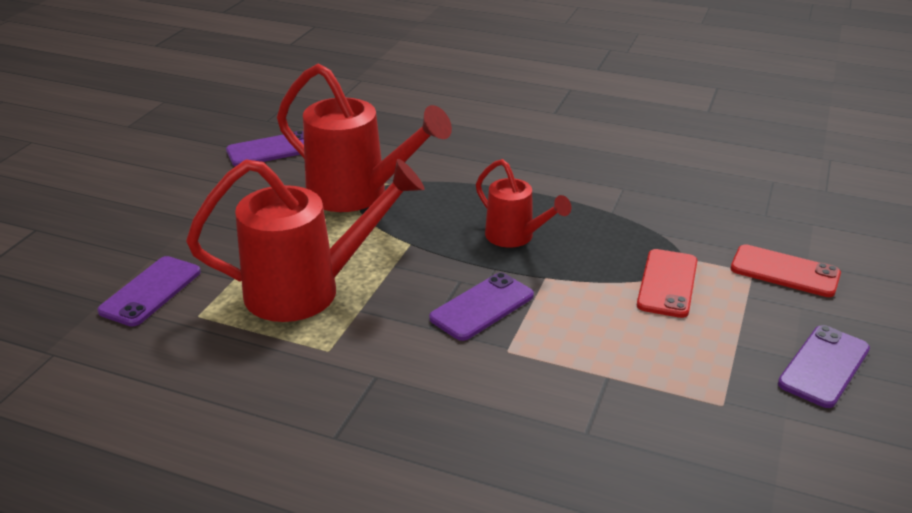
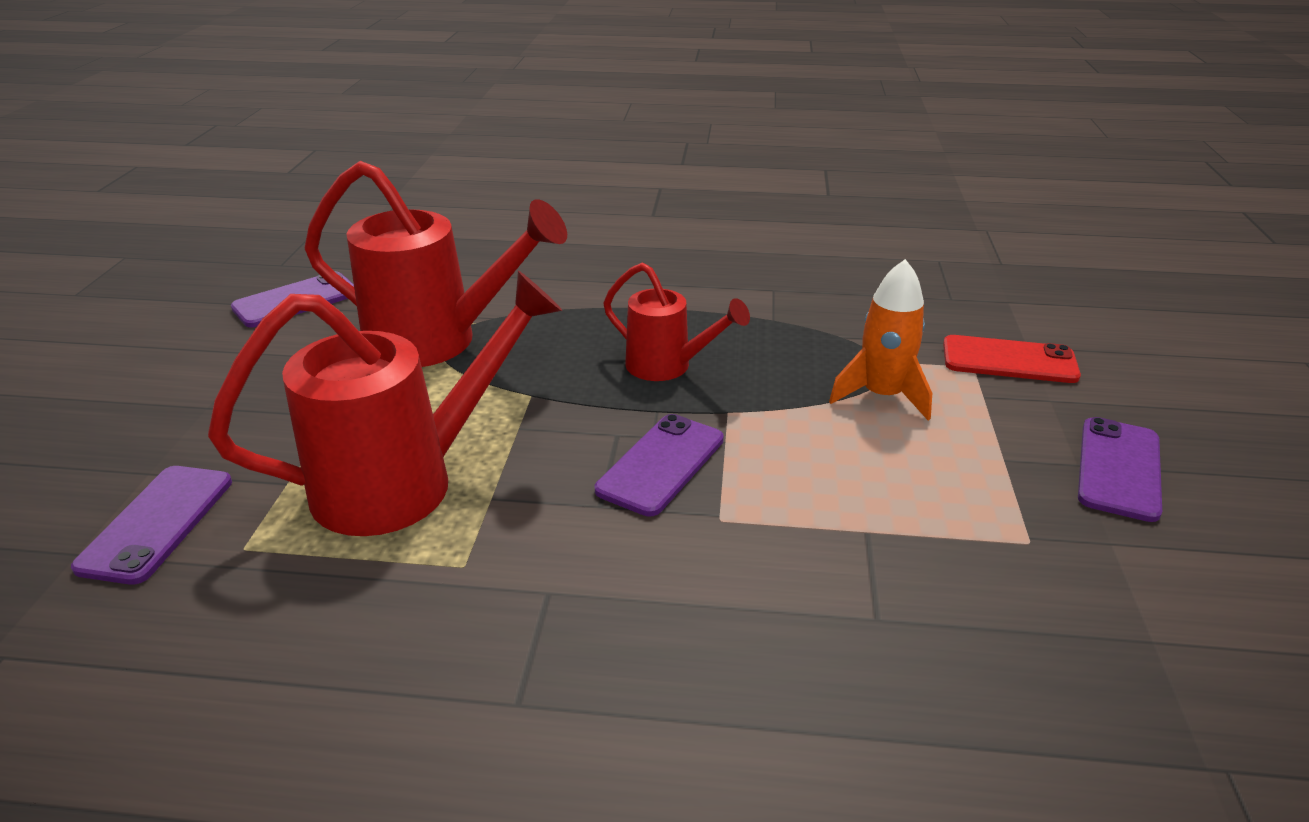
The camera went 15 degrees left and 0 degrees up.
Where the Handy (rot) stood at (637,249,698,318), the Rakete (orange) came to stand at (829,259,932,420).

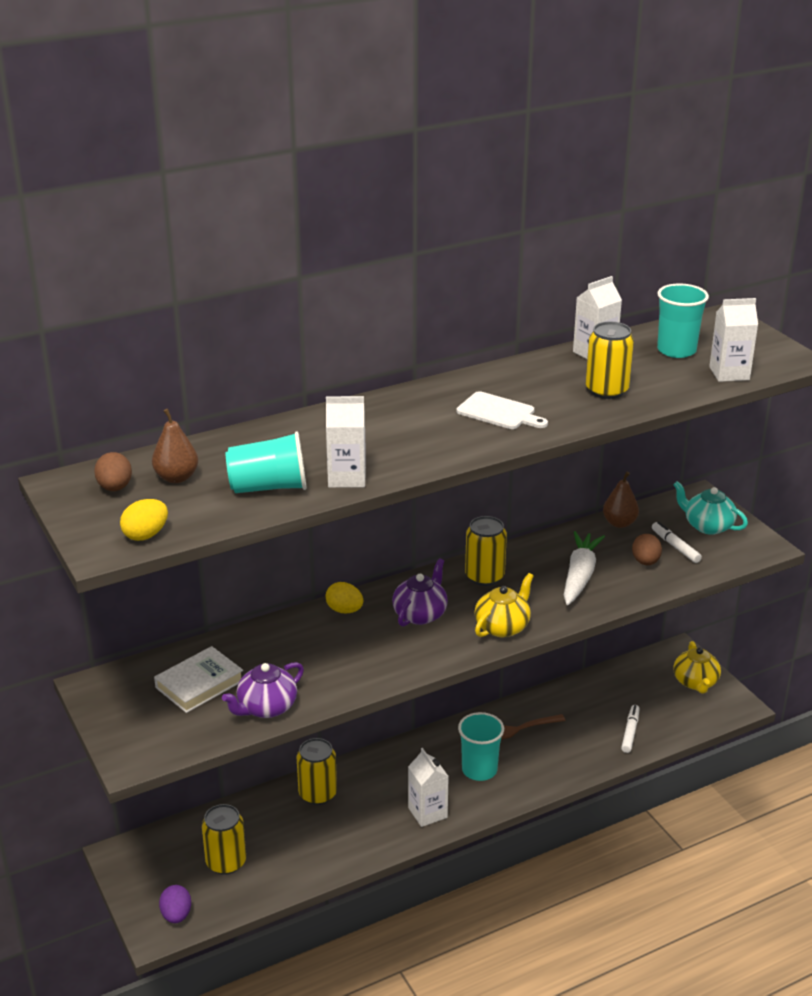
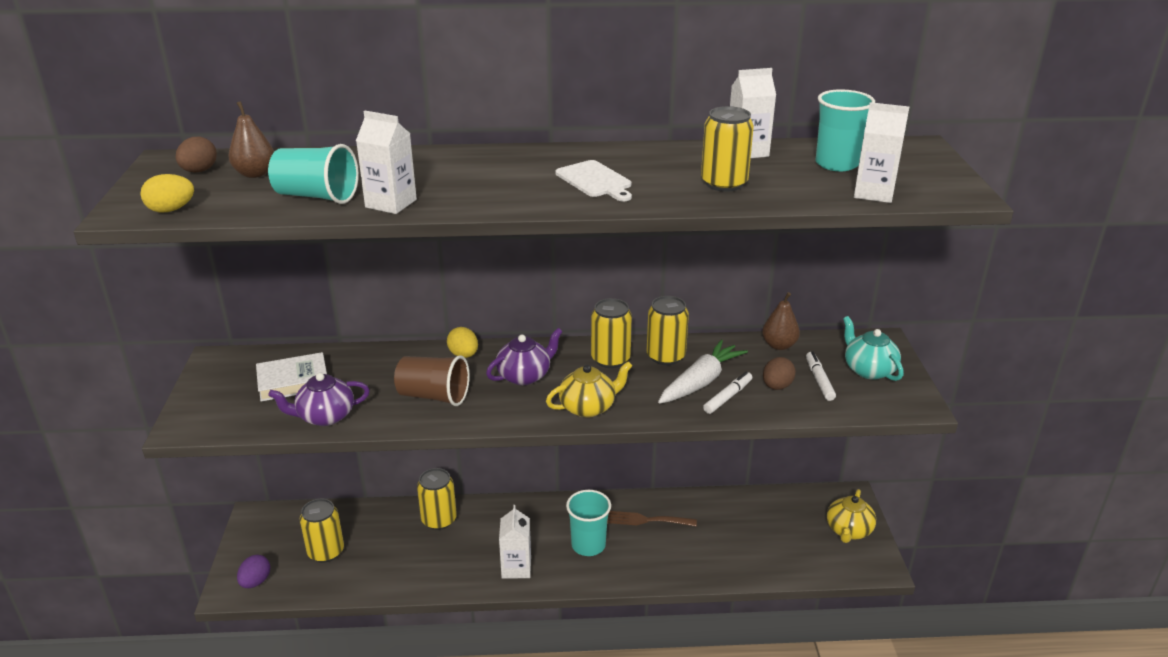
The camera went 25 degrees right and 0 degrees up.
The Filzstift (weiß) ended up elsewhere, having gone from (621,705,639,753) to (703,372,752,414).
The second view gained the Dose (gelb) at (647,296,689,365).
The second view gained the Becher (braun) at (394,355,470,406).

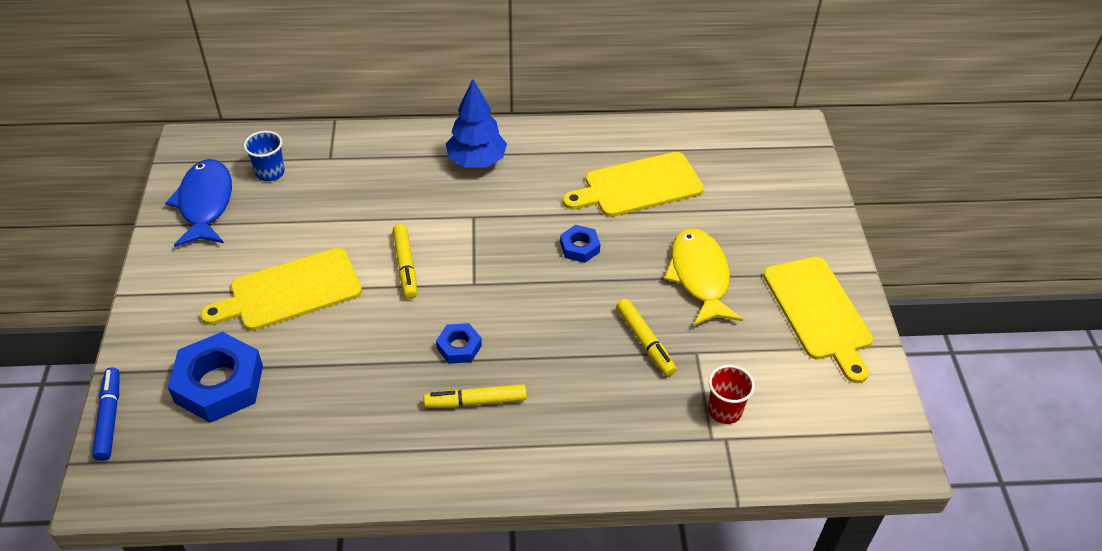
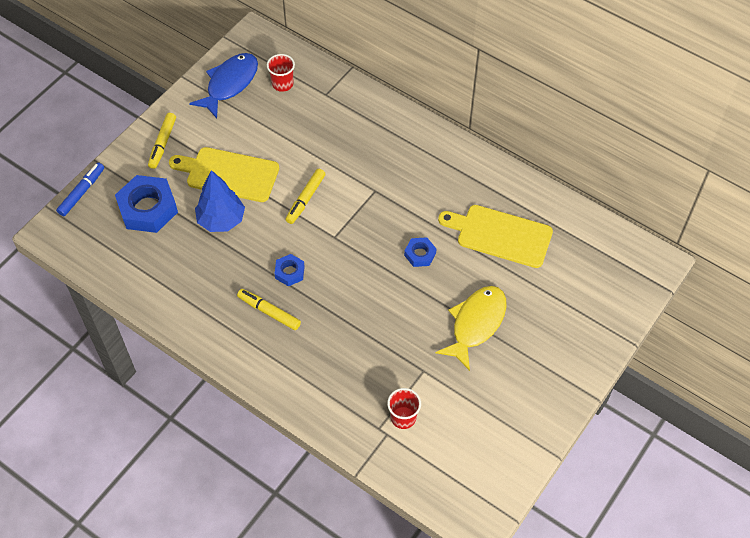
The camera went 40 degrees right and 10 degrees up.
The Baum (blau) ended up elsewhere, having gone from (446,79,507,167) to (195,170,245,232).
What was the Becher (blau) at (244,131,285,181) turned into the Becher (rot) at (267,54,295,92).
The second view lost the Schneidebrett (gelb) at (763,257,873,383).
The Filzstift (gelb) ended up elsewhere, having gone from (617,299,677,376) to (148,113,176,169).

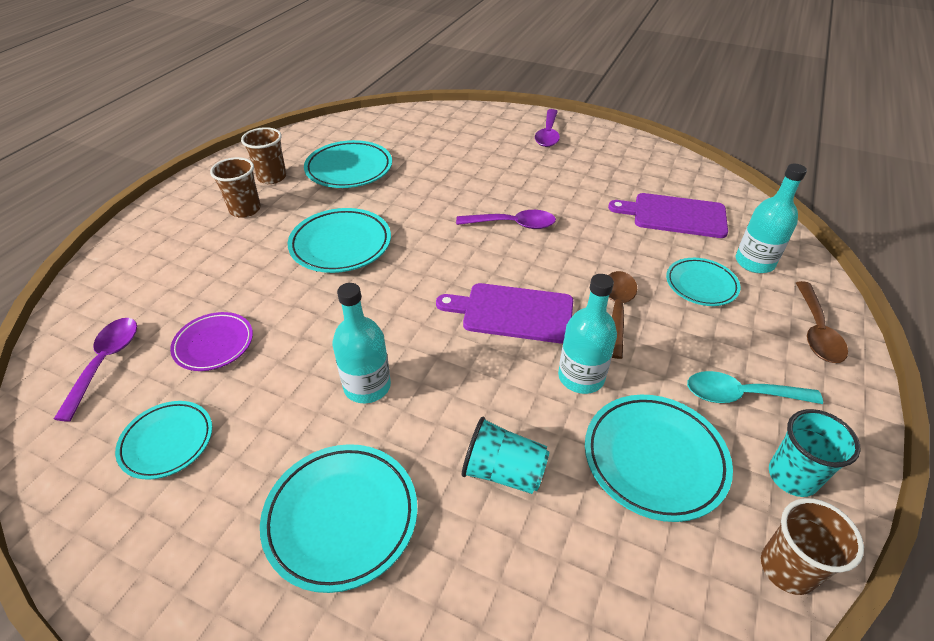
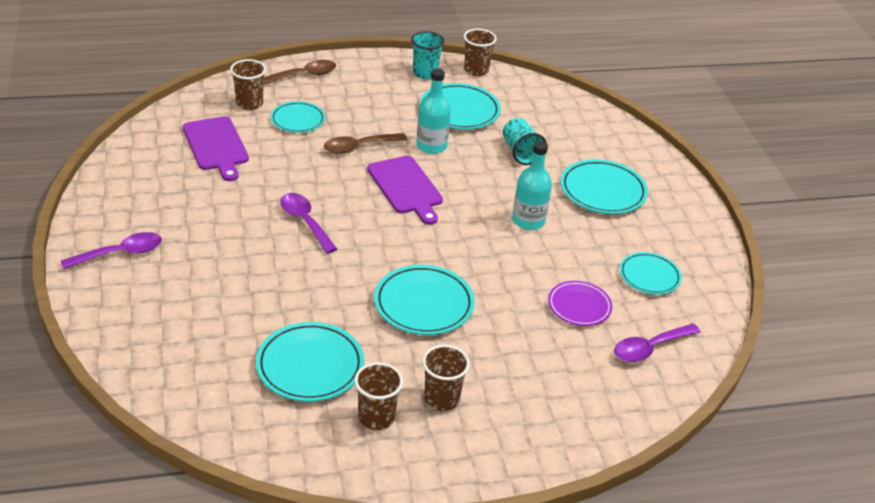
The camera went 130 degrees left and 5 degrees down.
Where the Flasche (türkis) stood at (736,164,807,273), the Becher (braun) came to stand at (230,59,266,110).
The second view lost the Löffel (türkis) at (687,371,823,404).

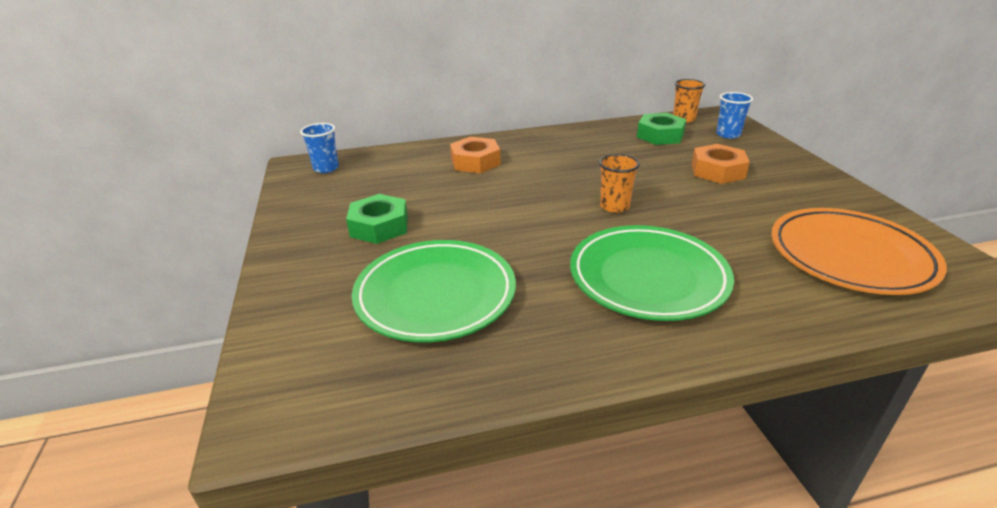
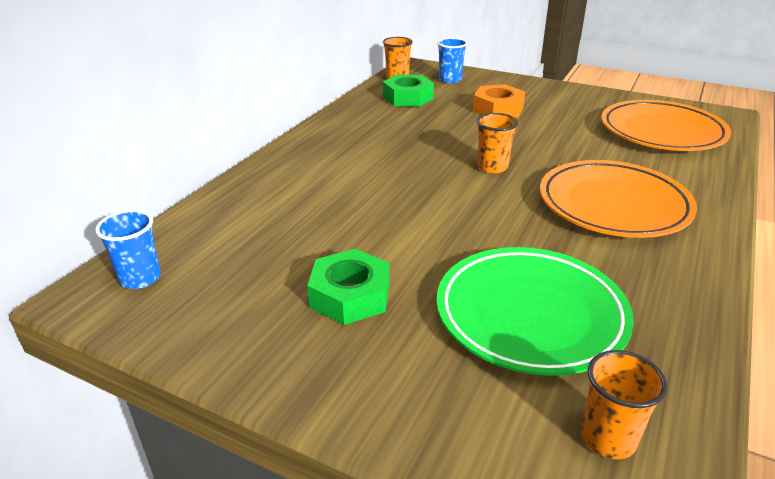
The camera went 50 degrees left and 0 degrees up.
The second view lost the Sechskantmutter (orange) at (450,137,501,173).
What was the Teller (grün) at (570,225,734,321) turned into the Teller (orange) at (540,160,697,238).
The second view gained the Becher (orange) at (581,350,667,459).

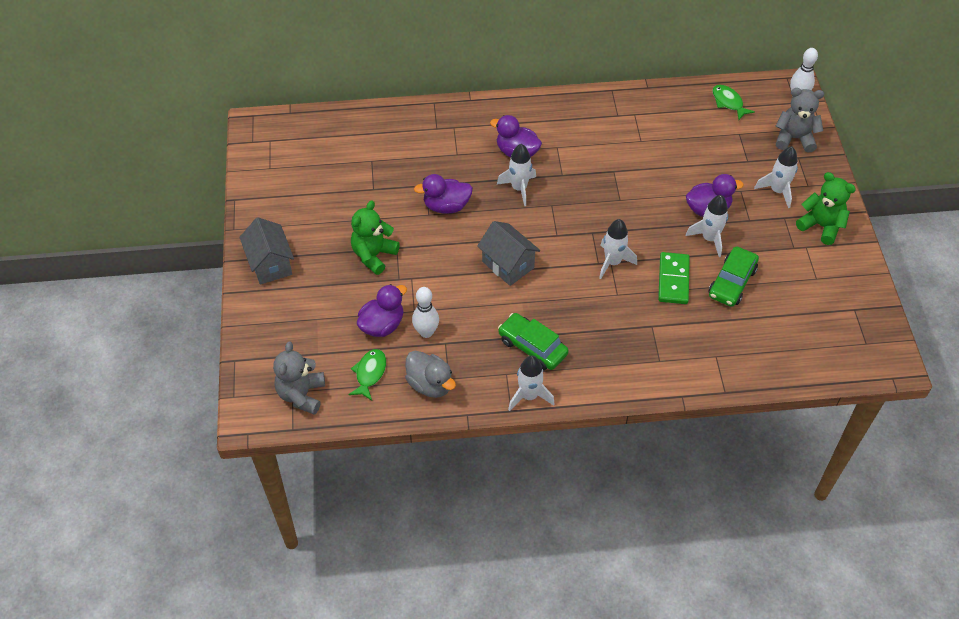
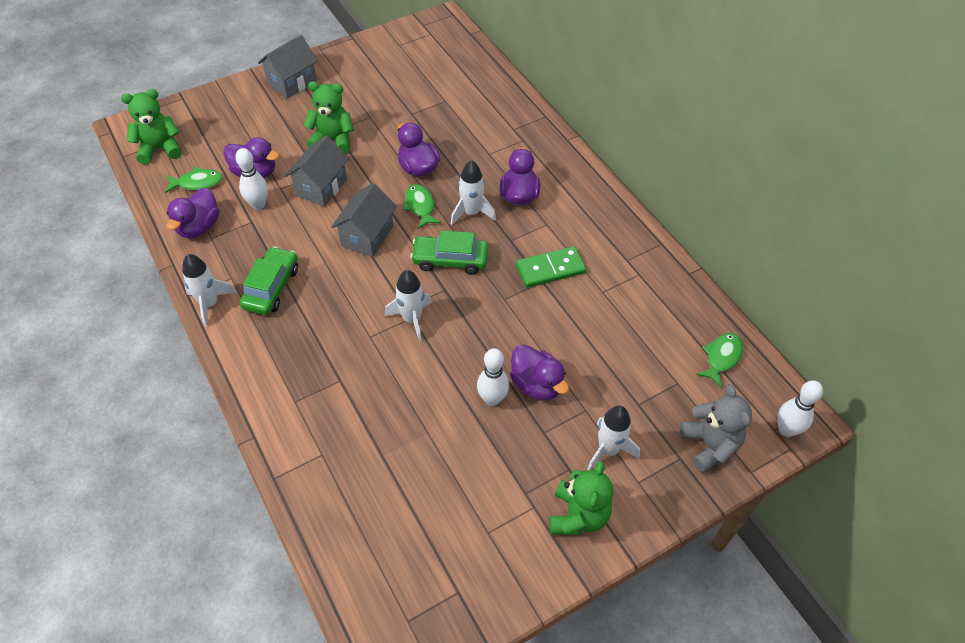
The camera went 65 degrees right and 0 degrees up.
Where the Rakete (weiß) stood at (686,195,728,257), the Bowlingkegel (weiß) came to stand at (477,348,509,406).
The Auto (grün) ended up elsewhere, having gone from (708,246,759,307) to (410,231,488,274).
The Dominostein (grün) ended up elsewhere, having gone from (658,252,690,304) to (516,246,586,288).
What was the Teddybär (grau) at (273,341,325,415) turned into the Teddybär (grün) at (121,89,182,164).
What was the Ente (grau) at (405,351,456,398) turned into the Ente (lila) at (166,188,219,238).
The second view gained the Haus (grau) at (285,135,349,207).
The second view gained the Fisch (grün) at (402,184,441,229).

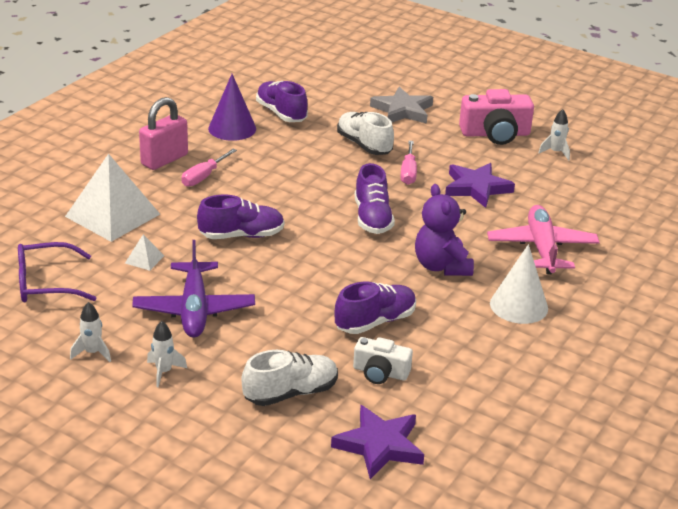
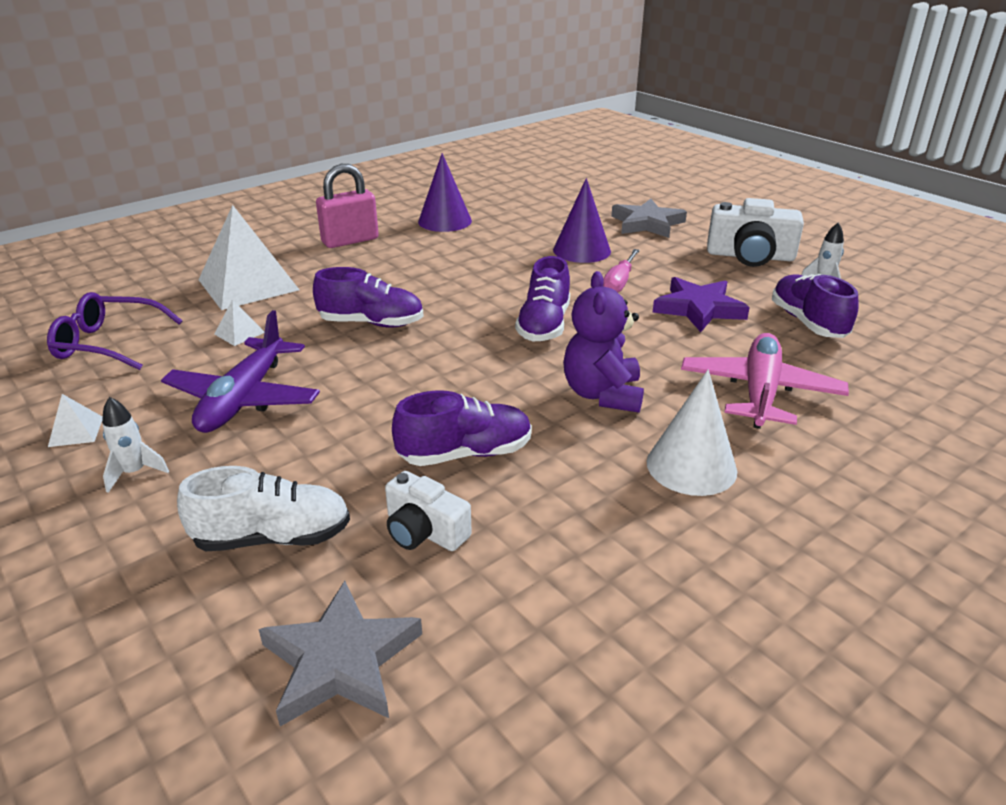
The camera went 20 degrees right and 0 degrees up.
The Schuh (lila) ended up elsewhere, having gone from (256,81,308,122) to (772,274,859,338).
What was the Kamera (rosa) at (459,89,534,145) turned into the Kamera (weiß) at (707,198,804,267).
Where the Schuh (weiß) stood at (337,112,394,155), the Kegel (lila) came to stand at (553,178,611,263).
The second view lost the Schraubenzieher (rosa) at (182,149,237,187).
Where the Rakete (weiß) stood at (70,302,111,362), the Pyramide (weiß) came to stand at (48,394,103,447).
What was the Stern (lila) at (331,405,424,479) turned into the Stern (grau) at (259,581,422,727).

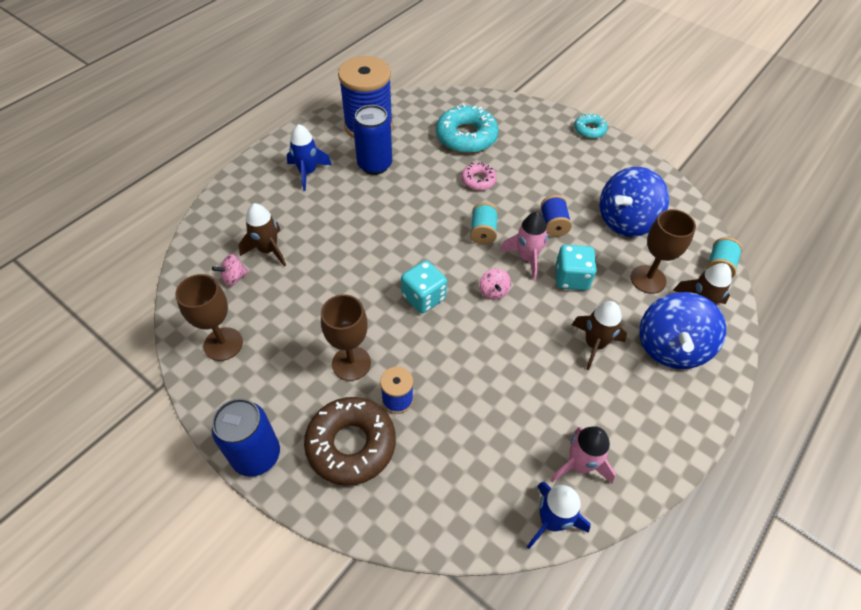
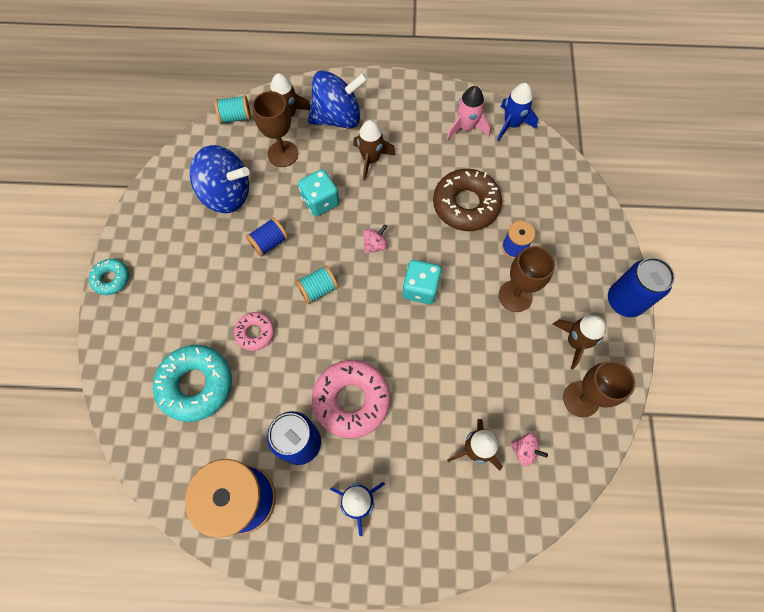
The camera went 125 degrees left and 15 degrees up.
The second view lost the Rakete (rosa) at (500,212,548,280).
The Donut (braun) ended up elsewhere, having gone from (304,397,396,486) to (433,169,502,231).
The second view gained the Rakete (braun) at (553,315,606,370).
The second view gained the Donut (rosa) at (312,360,390,438).

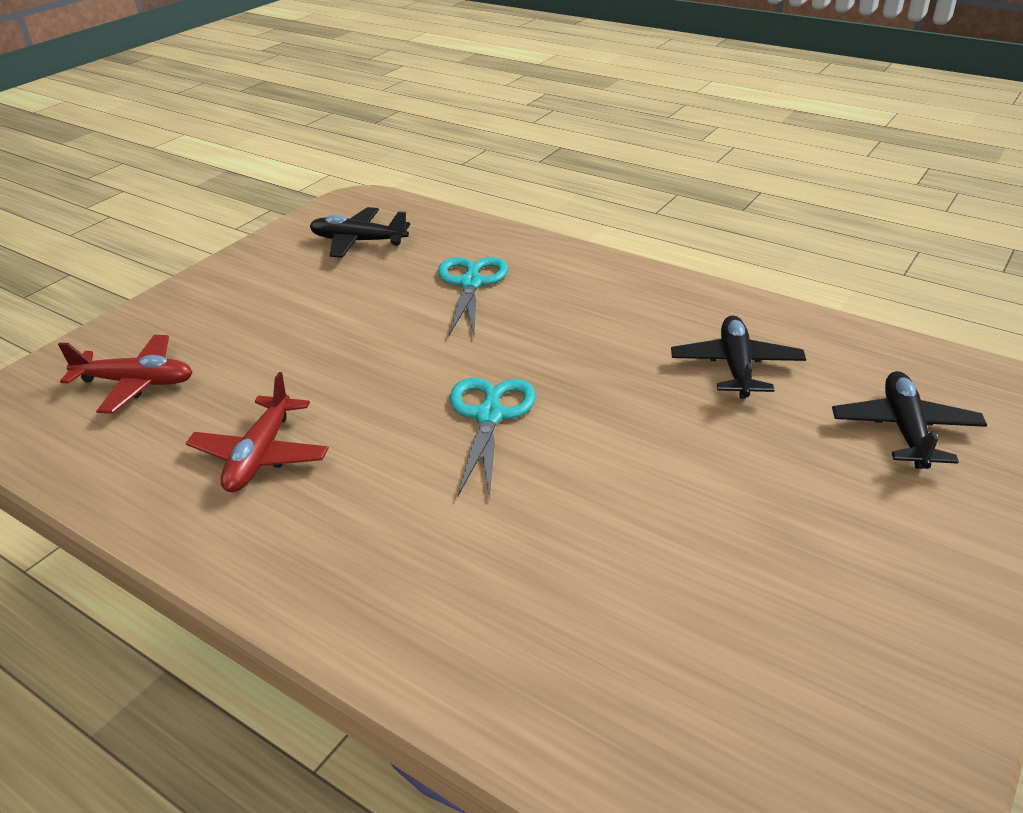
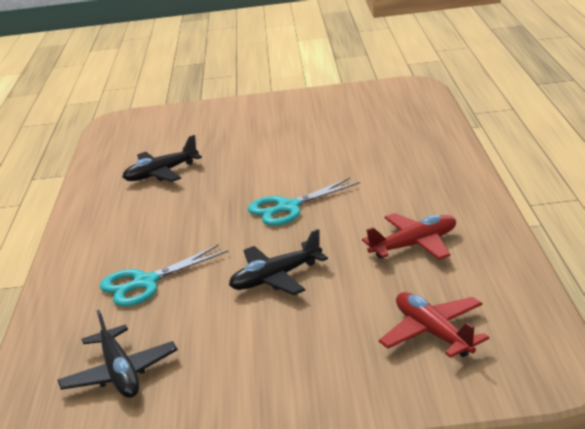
The camera went 125 degrees left and 10 degrees down.
The Flugzeug (schwarz) ended up elsewhere, having gone from (832,371,987,469) to (229,229,328,295).

